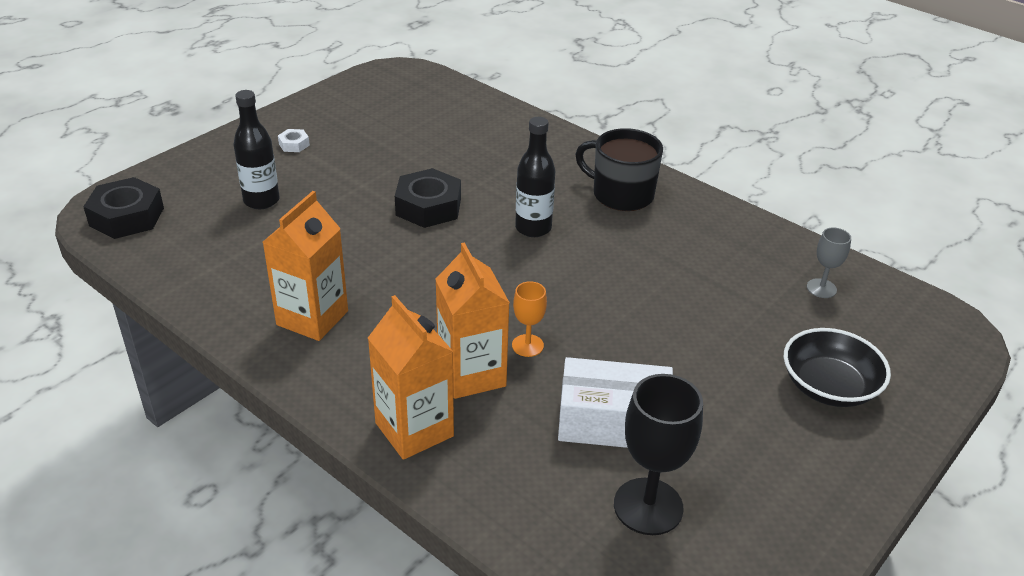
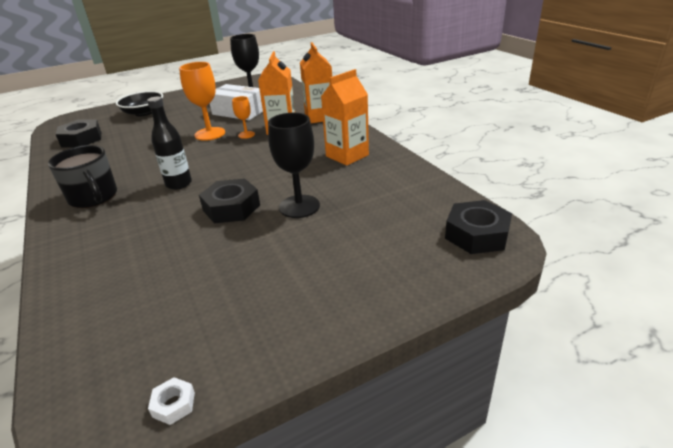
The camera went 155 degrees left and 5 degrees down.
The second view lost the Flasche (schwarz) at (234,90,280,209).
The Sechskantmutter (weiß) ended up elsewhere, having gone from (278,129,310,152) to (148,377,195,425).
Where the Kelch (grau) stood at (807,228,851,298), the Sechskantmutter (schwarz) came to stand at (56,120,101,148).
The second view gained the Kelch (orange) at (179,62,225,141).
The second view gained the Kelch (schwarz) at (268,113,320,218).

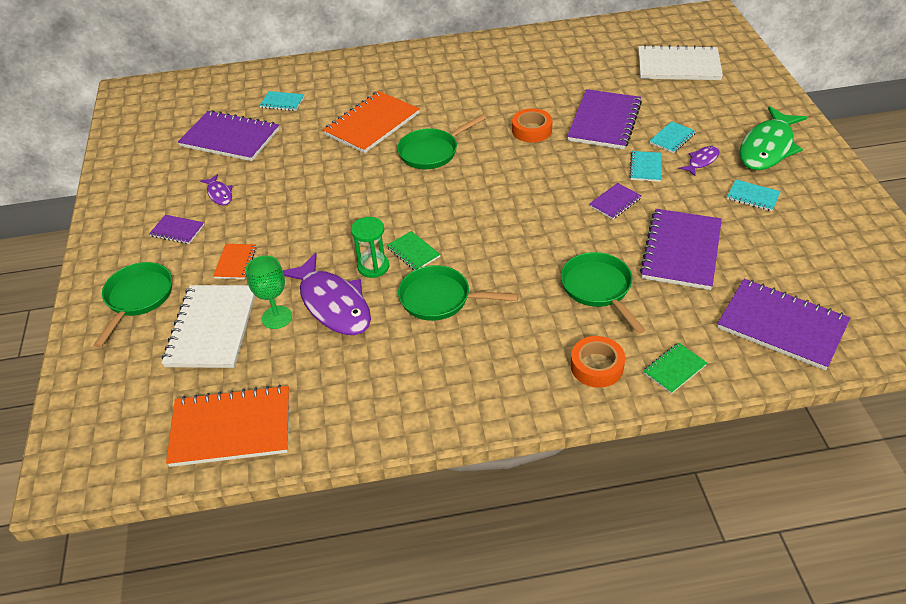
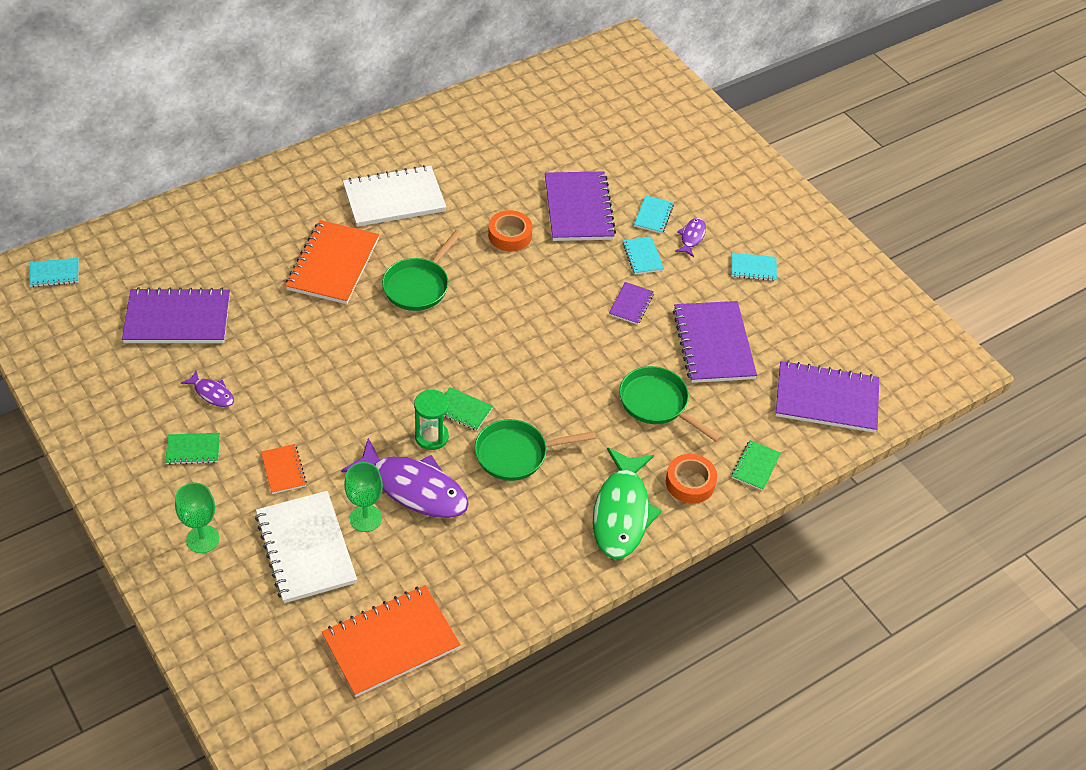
The camera went 30 degrees left and 5 degrees up.
The Notizbuch (weiß) ended up elsewhere, having gone from (638,45,723,80) to (343,165,446,227).
The Notizbuch (türkis) ended up elsewhere, having gone from (259,91,305,111) to (29,258,79,287).
The Fisch (grün) ended up elsewhere, having gone from (739,106,807,170) to (593,448,662,559).
What was the Notizbuch (lila) at (149,215,204,244) turned into the Notizbuch (grün) at (165,433,220,465).
Where the Pfanne (grün) stood at (94,262,172,348), the Kelch (grün) came to stand at (175,483,219,553).

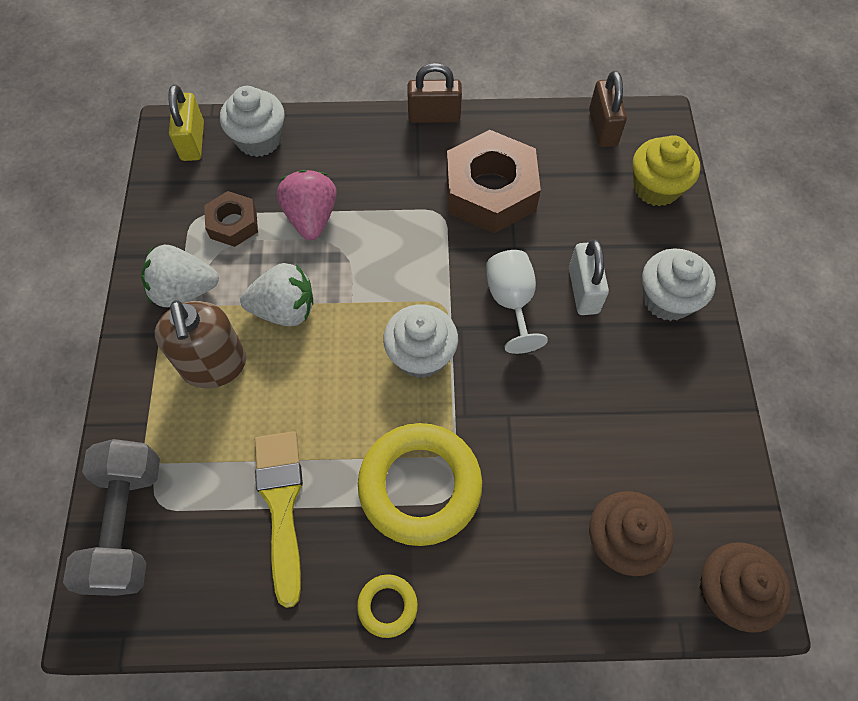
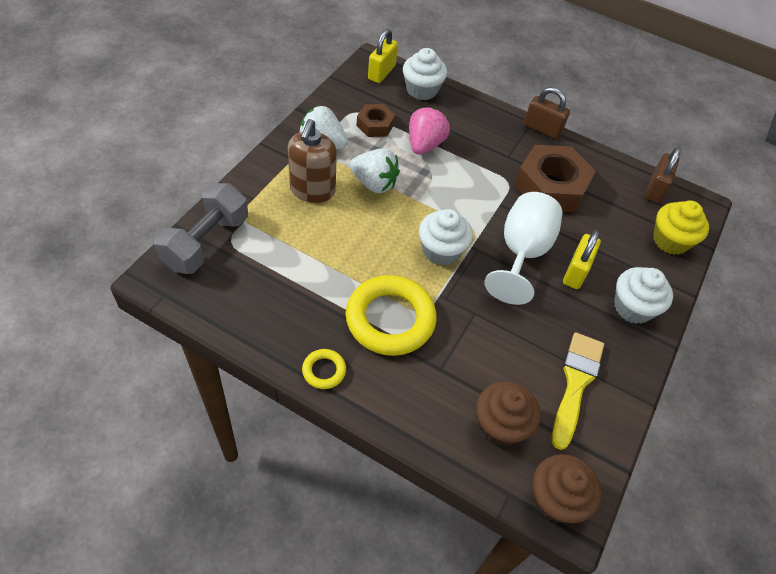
The camera went 25 degrees right and 10 degrees down.
What was the Vorhängeschloss (weiß) at (569,239,609,315) turned into the Vorhängeschloss (gelb) at (563,230,601,289).
The size of the Kelch (weiß) at (486,250,548,354) changed by a factor of 1.51.
The Pinsel (gelb) ended up elsewhere, having gone from (255,431,303,608) to (552,332,604,450).

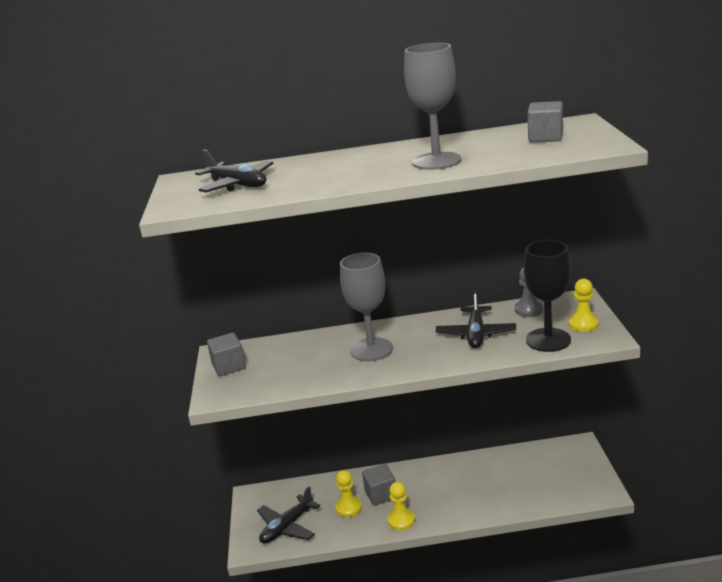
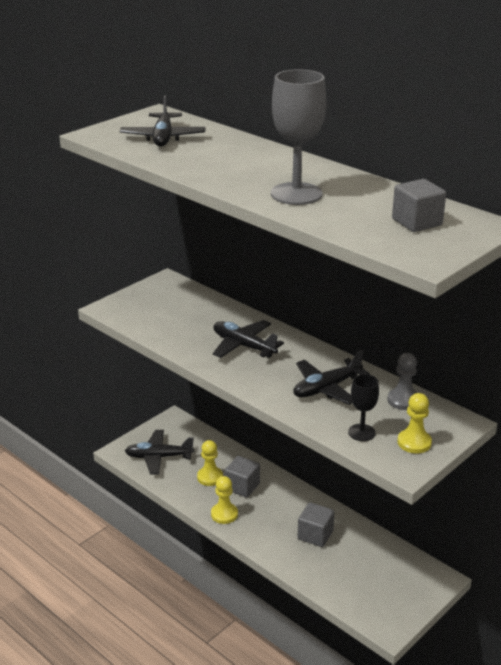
The camera went 45 degrees right and 5 degrees up.
The size of the Kelch (schwarz) at (524,240,571,352) changed by a factor of 0.55.
Where the Kelch (grau) stood at (340,253,393,361), the Flugzeug (schwarz) came to stand at (213,320,284,358).
The Kubus (grau) ended up elsewhere, having gone from (207,333,246,376) to (298,502,335,547).

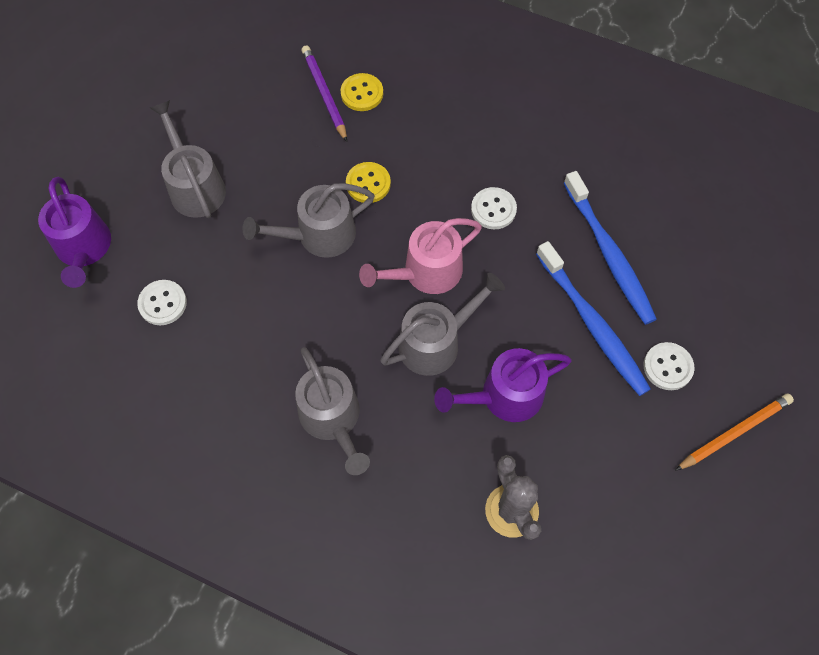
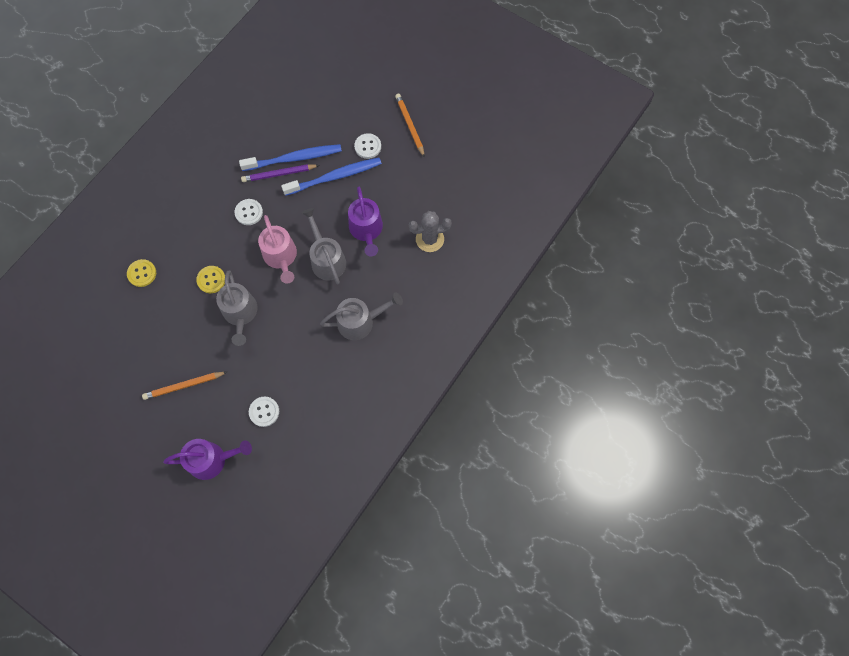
The camera went 80 degrees left and 5 degrees up.
The Bleistift (lila) ended up elsewhere, having gone from (301,46,347,142) to (241,164,320,182).
Where the Gießkanne (grau) stood at (150,100,226,218), the Bleistift (orange) came to stand at (142,372,227,400).

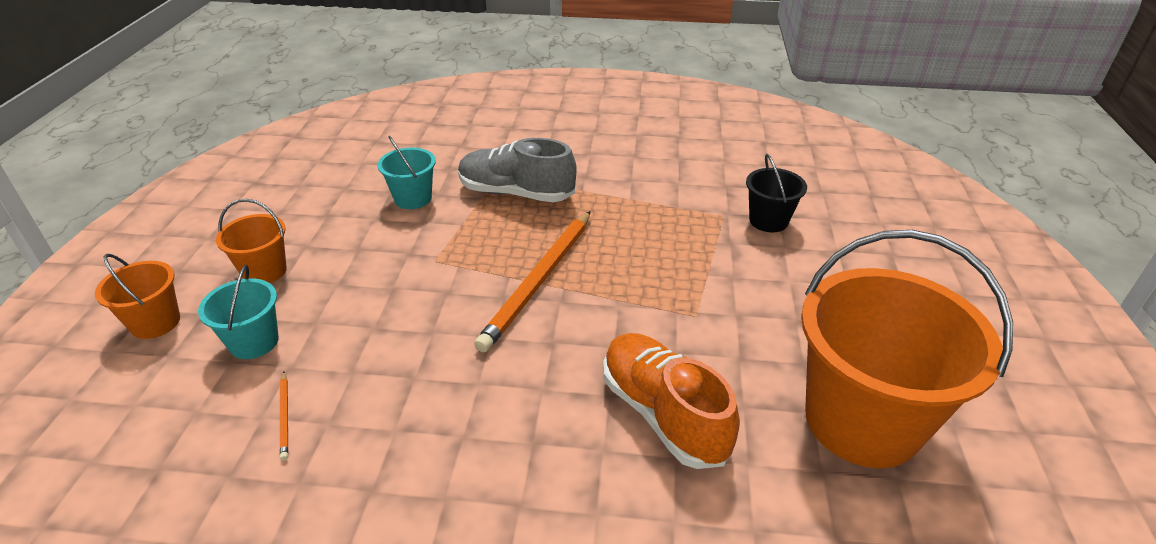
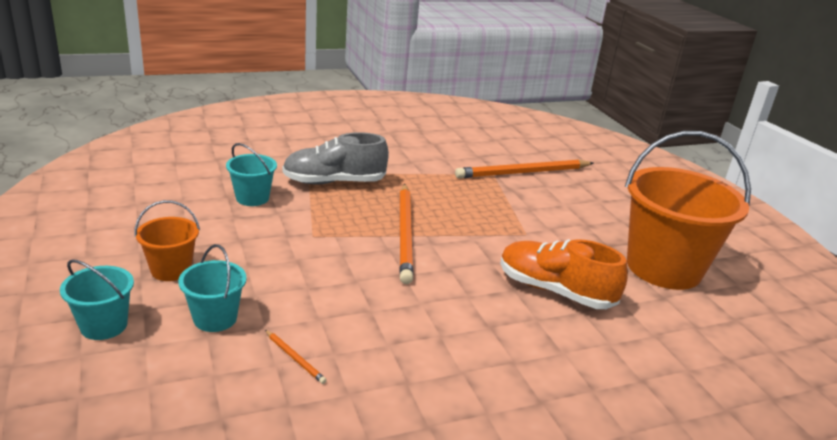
The camera went 30 degrees left and 10 degrees down.
Where the Eimer (schwarz) stood at (746,154,807,232), the Bleistift (orange) came to stand at (455,159,594,178).
What was the Eimer (orange) at (95,254,180,339) turned into the Eimer (türkis) at (60,259,134,340).

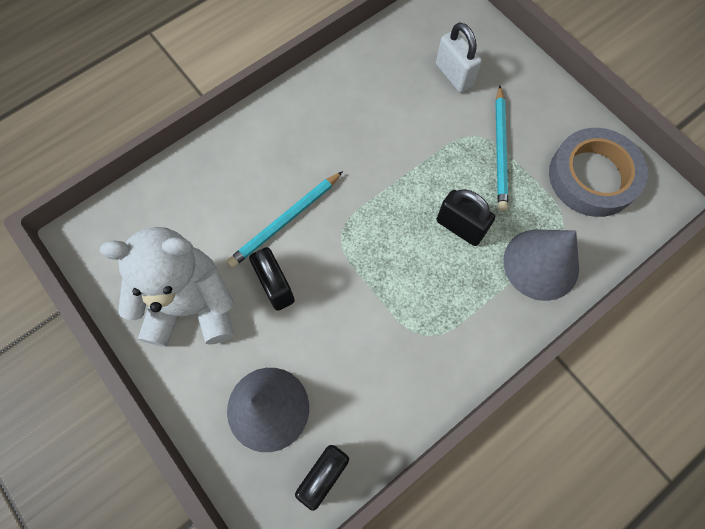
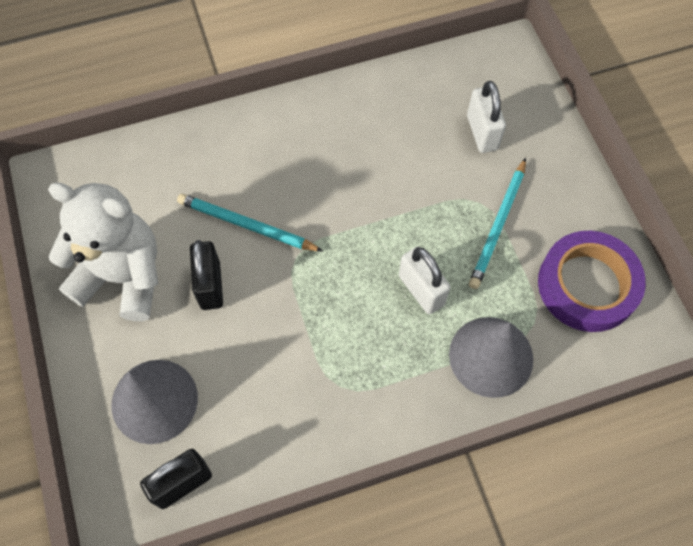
The camera went 20 degrees right and 5 degrees down.
What was the Klebeband (grau) at (549,128,648,217) turned into the Klebeband (lila) at (538,231,646,332).
The Bleistift (türkis) at (227,171,343,268) ended up facing another way, 45 degrees clockwise from before.
What was the Vorhängeschloss (schwarz) at (437,189,495,246) turned into the Vorhängeschloss (weiß) at (399,247,450,314).

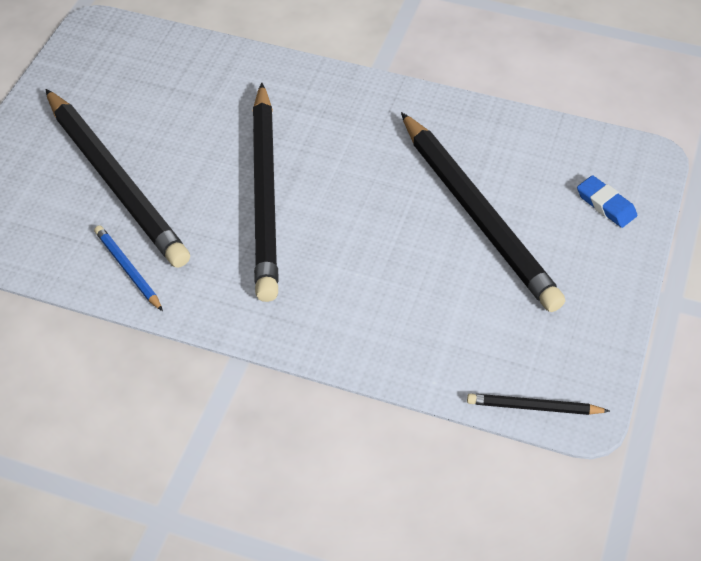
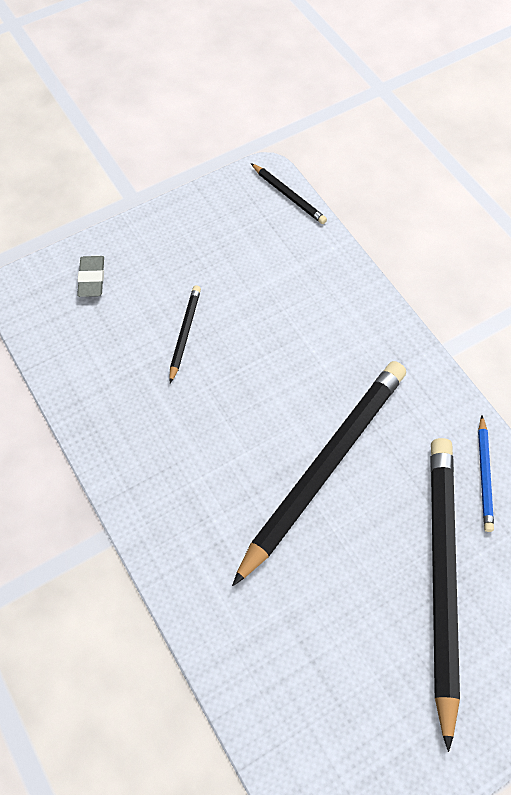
The camera went 140 degrees left and 10 degrees up.
The size of the Bleistift (schwarz) at (401,112,565,312) changed by a factor of 0.43.
What was the Radiergummi (blau) at (577,175,637,228) turned into the Radiergummi (grau) at (77,256,104,297).

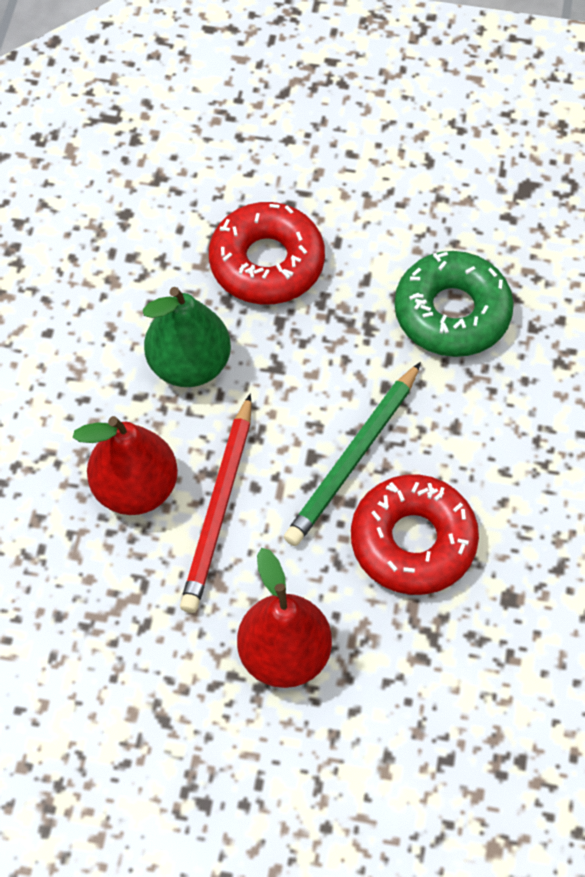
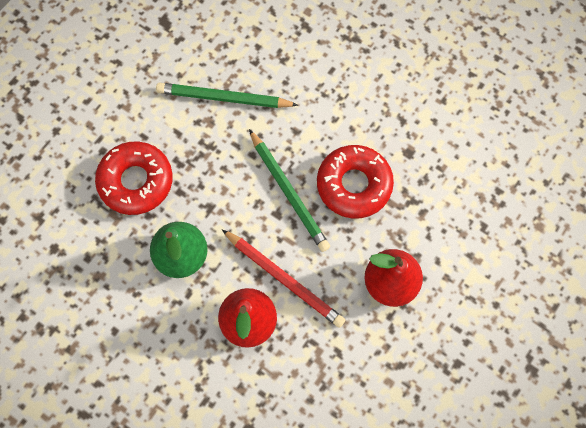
The camera went 65 degrees left and 10 degrees up.
Where the Donut (grün) stood at (394,251,514,357), the Bleistift (grün) came to stand at (156,83,298,108).

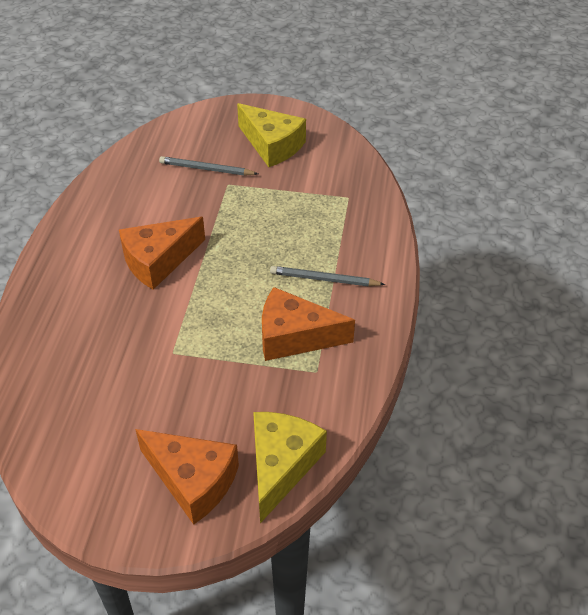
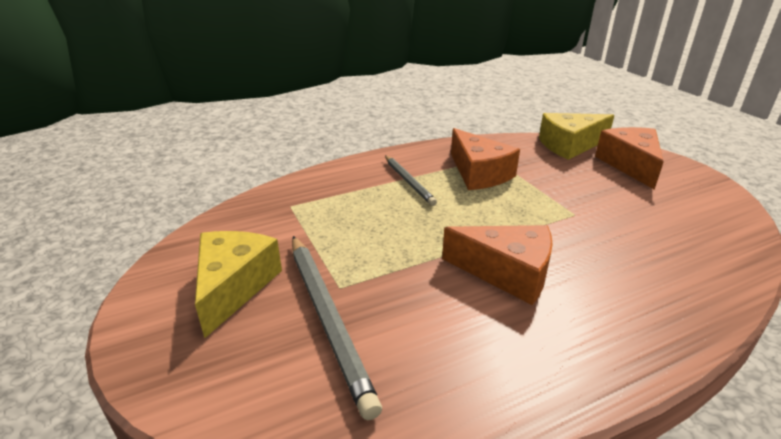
The camera went 125 degrees left and 15 degrees down.
The size of the Bleistift (grau) at (159,156,258,176) changed by a factor of 1.69.

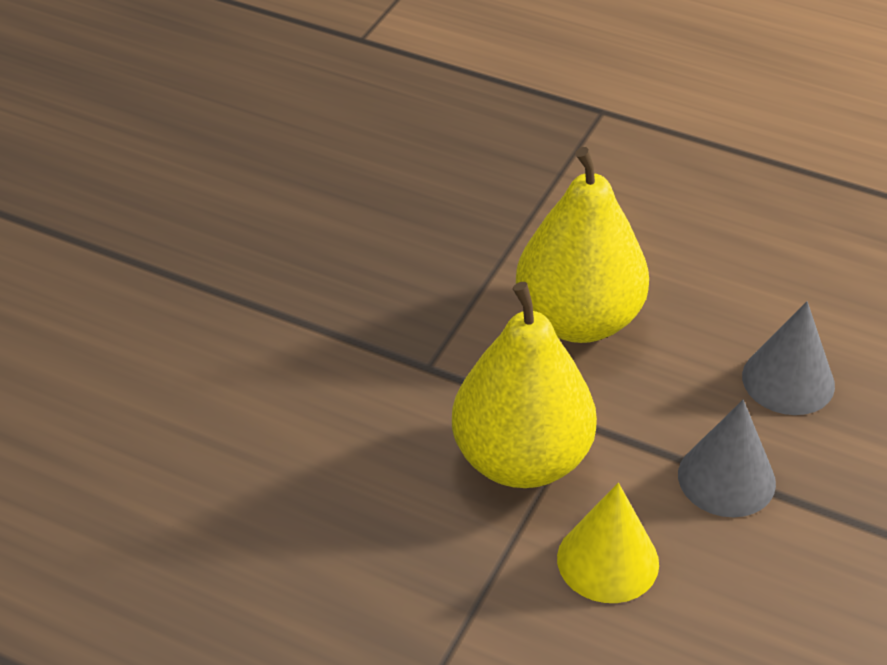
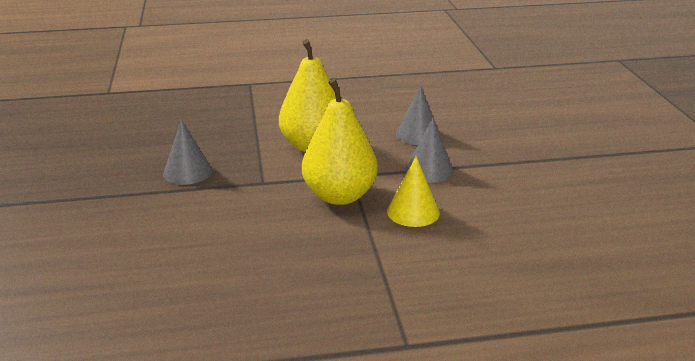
The camera went 35 degrees left and 15 degrees down.
The second view gained the Kegel (grau) at (163,120,212,185).

